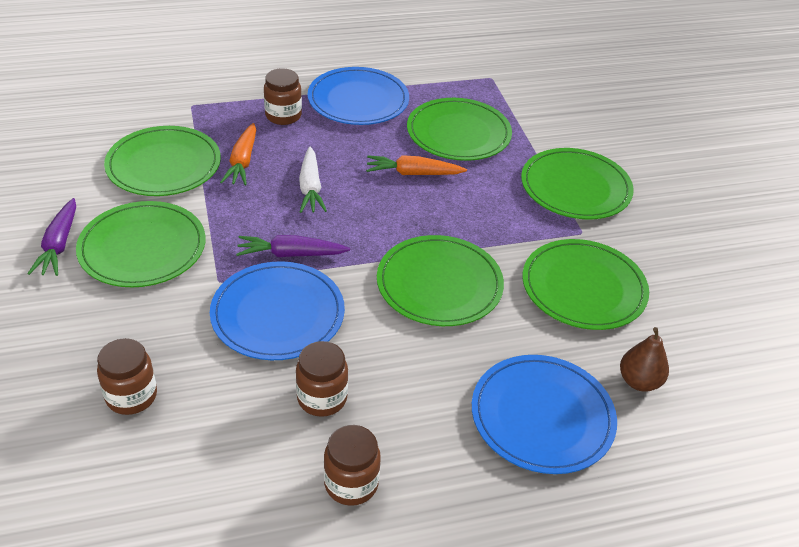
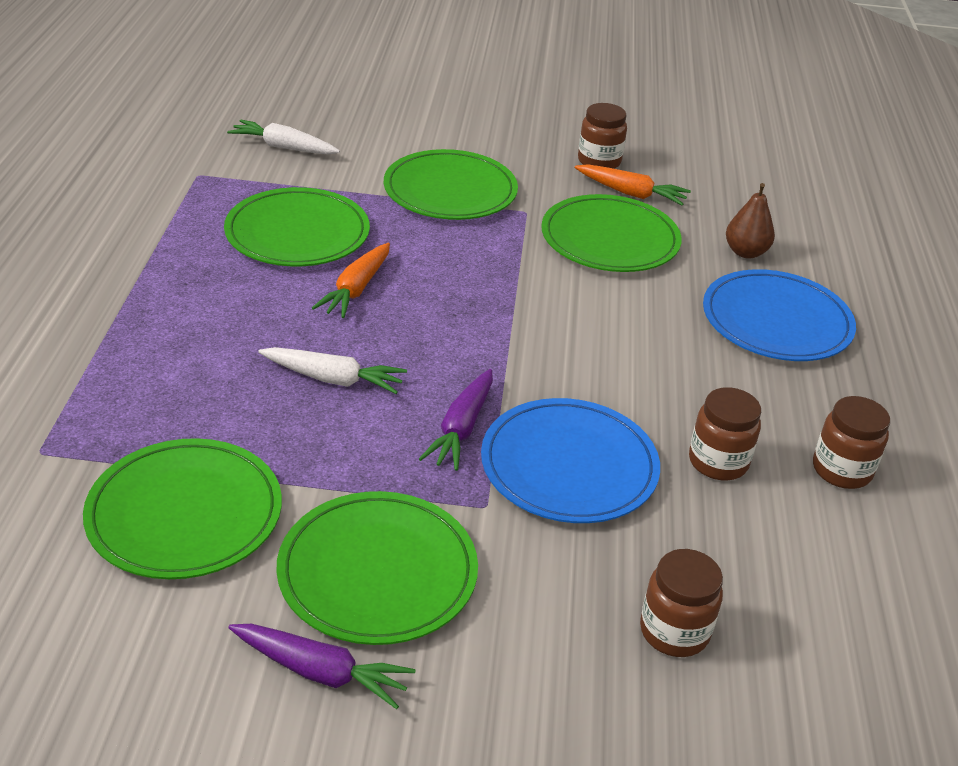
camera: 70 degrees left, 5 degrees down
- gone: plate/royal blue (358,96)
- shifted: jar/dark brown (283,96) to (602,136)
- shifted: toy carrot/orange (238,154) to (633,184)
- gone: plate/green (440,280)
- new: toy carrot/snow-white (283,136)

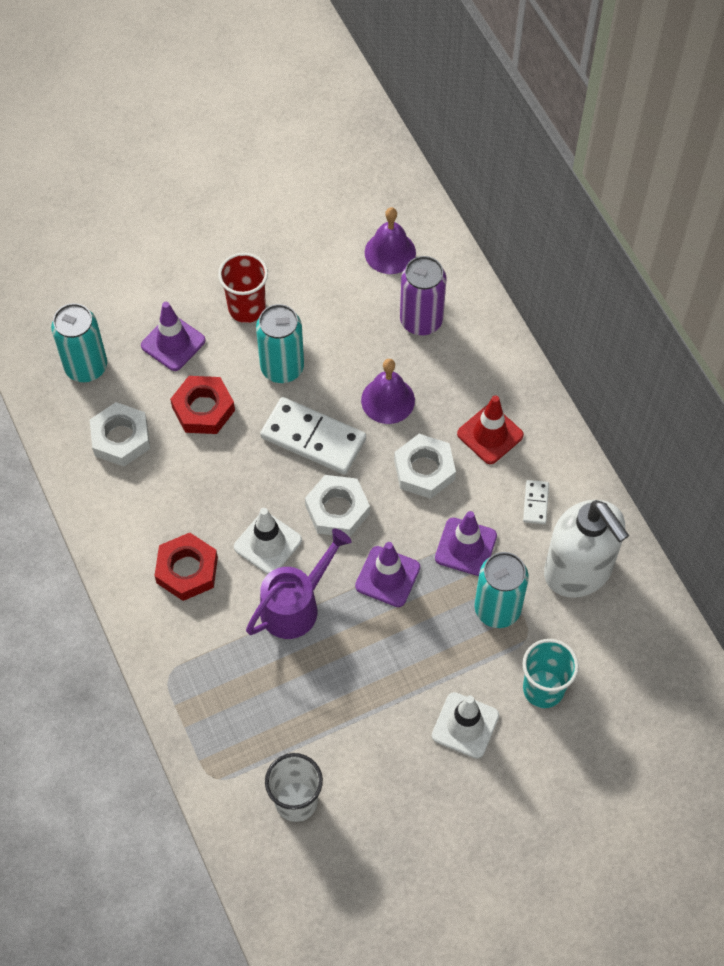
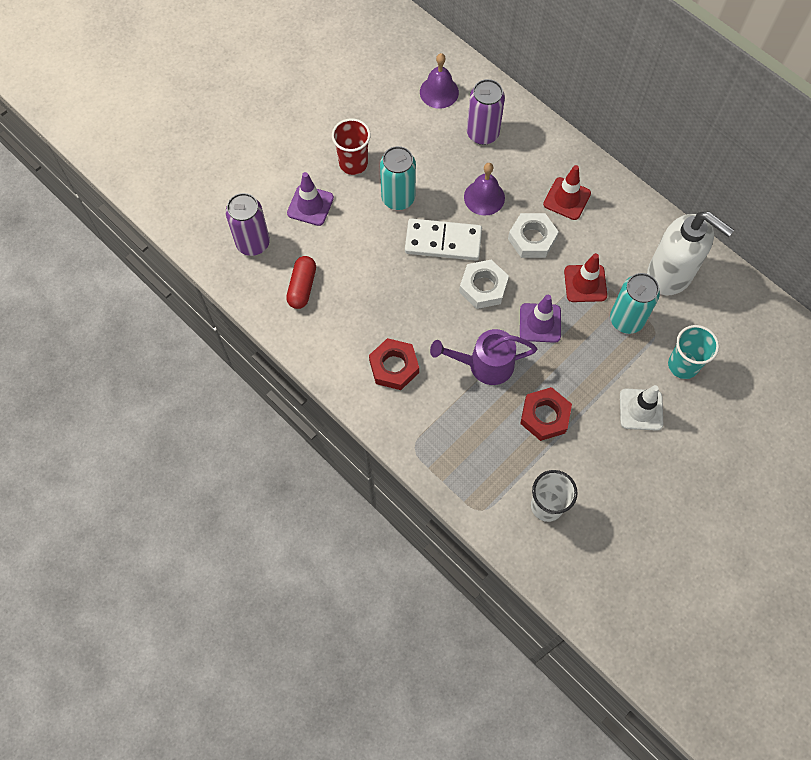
camera: 20 degrees left, 5 degrees up
- repainted: tin/aqua (79,342) to tin/royal purple (248,224)
- shifted: hexagon nut/red (202,405) to (546,414)
- swapped: hexagon nut/snow-white (120,434) to pill shape/red (301,282)
- gone: domino tile/snow-white (536,502)
- gone: safety cone/snow-white (268,541)
- repainted: safety cone/royal purple (466,543) to safety cone/red (585,277)
- rotated: sprinkling can/royal purple (299,583) = (483,357) 120 degrees counterclockwise

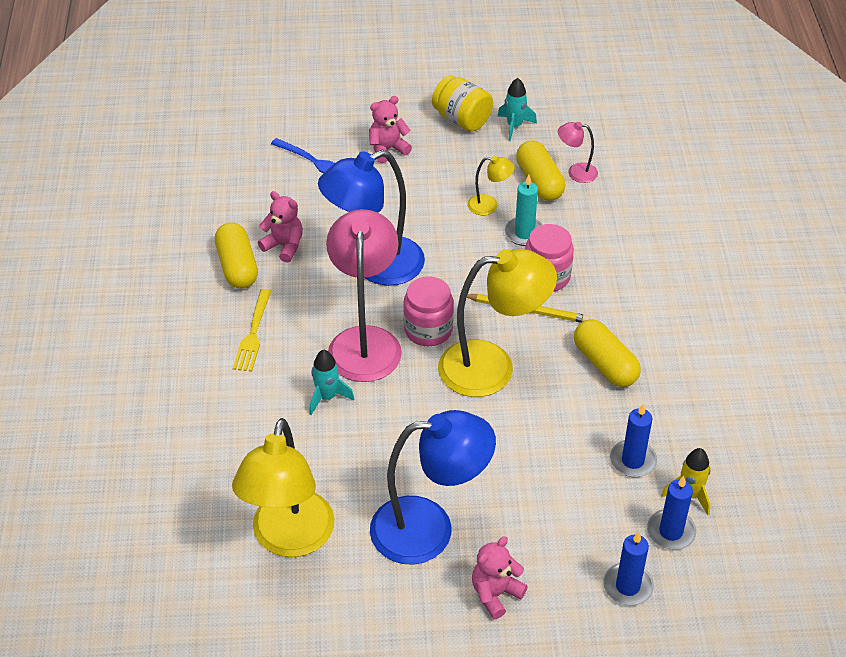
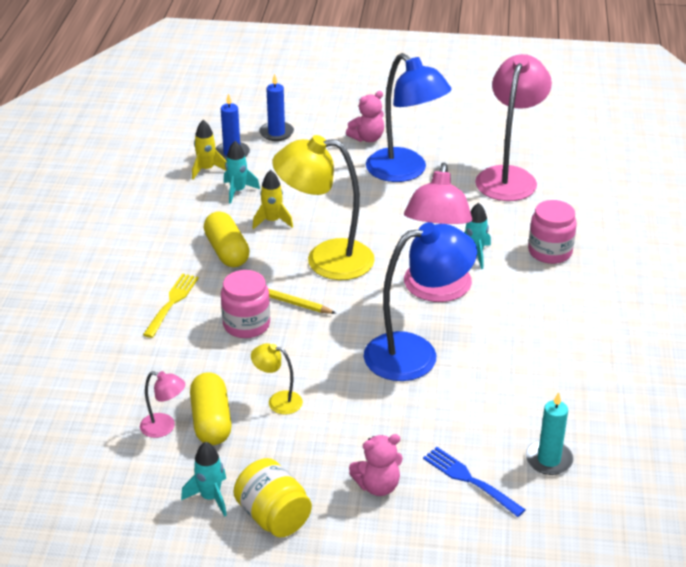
camera: 170 degrees left, 10 degrees down
- shifted: pillar candle/aqua (523,210) to (550,433)
- gone: teddy/rose-pink (280,227)
- gone: pill shape/yellow (236,255)
- shifted: jar/rose-pink (428,311) to (552,232)
- shifted: dinner fork/yellow (252,330) to (171,305)
- swapped: pillar candle/royal blue (633,440) to spaceship/aqua (242,172)
- rotated: lamp/royal blue (433,487) = (408,117) 135 degrees counterclockwise
- repainted: lamp/yellow (283,487) to lamp/rose-pink (513,127)
- new: spaceship/yellow (272,199)

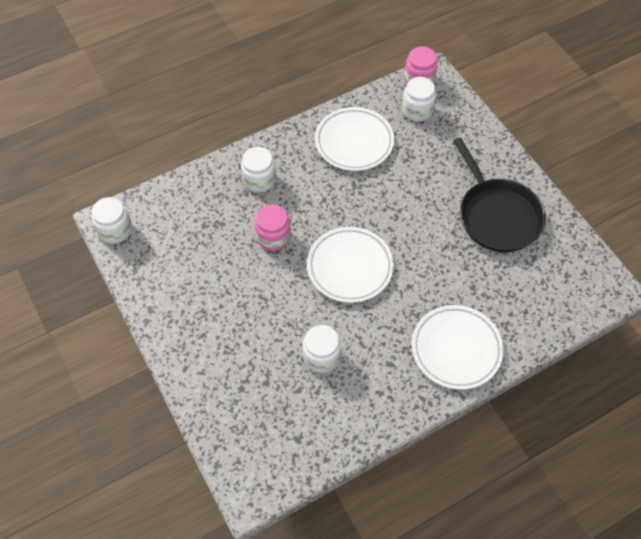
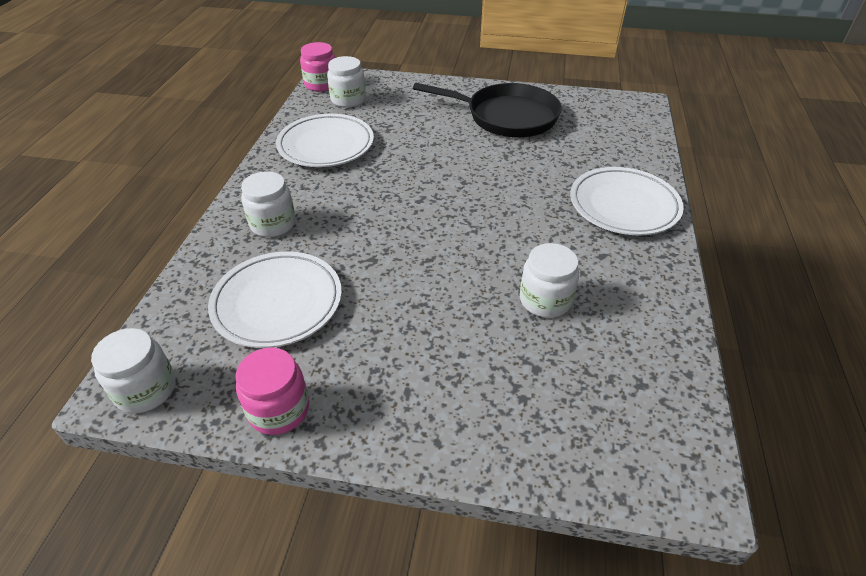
camera: 50 degrees left, 15 degrees down
- shifted: jar/rose-pink (273,227) to (272,391)
- shifted: plate/snow-white (350,265) to (275,300)

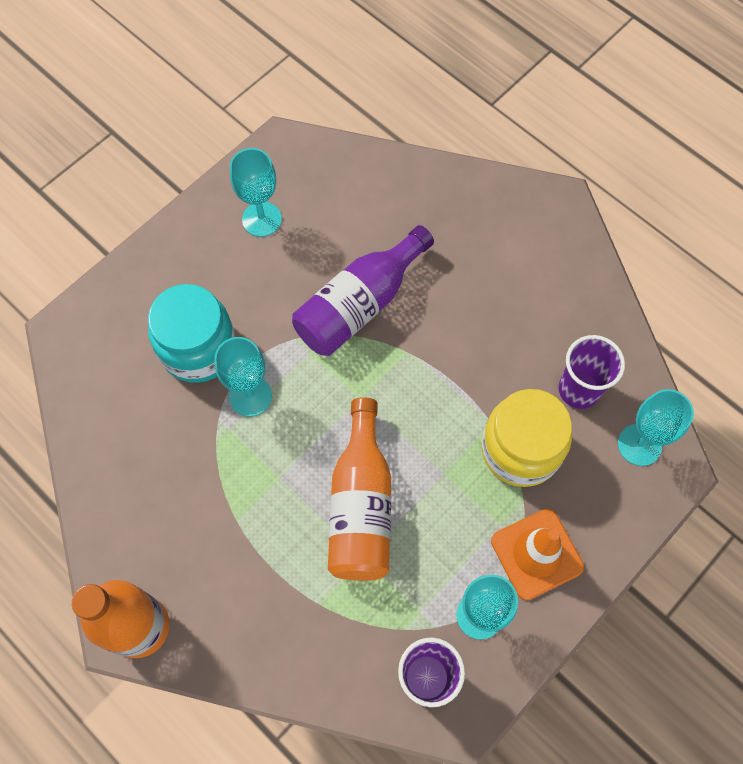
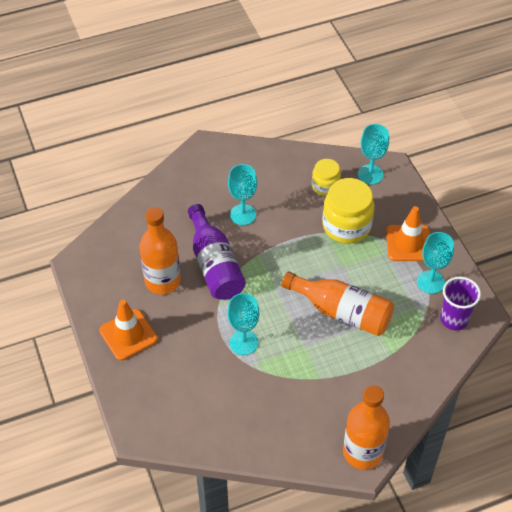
camera: 65 degrees left, 15 degrees down
- shifted: wine glass/aqua (256,192) to (242,194)
- gone: jar/aqua (191,333)
- swapped: tumbler/royal purple (591,372) to jar/yellow (326,177)
- new: bottle/orange (160,251)
- new: safety cone/orange (128,329)

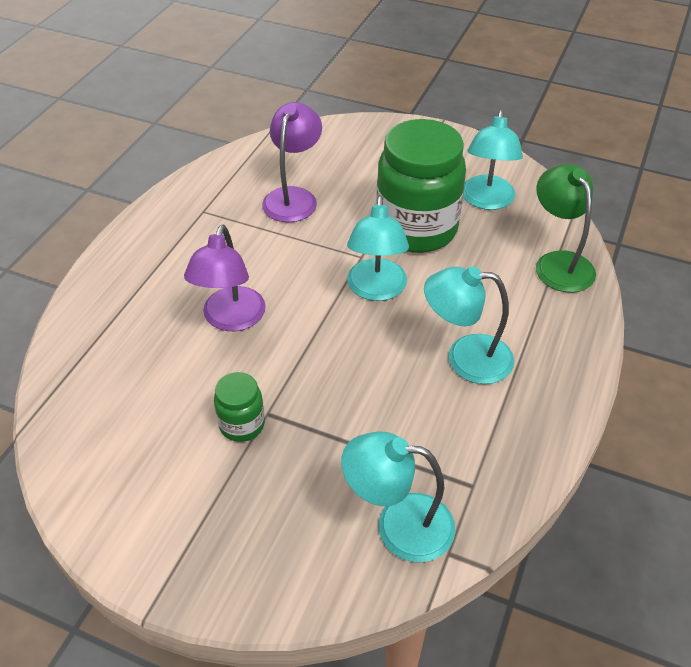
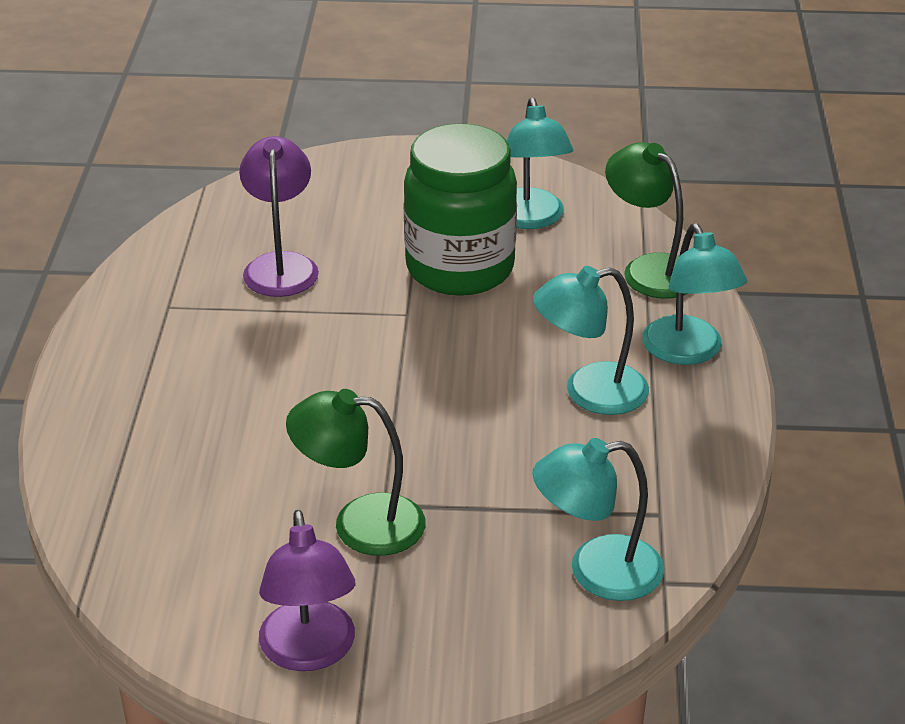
camera: 20 degrees left, 10 degrees down
- shifted: lamp/aqua (378,248) to (694,294)
- shifted: lamp/royal purple (225,278) to (307,590)
- swapped: jar/green (239,407) to lamp/green (356,472)

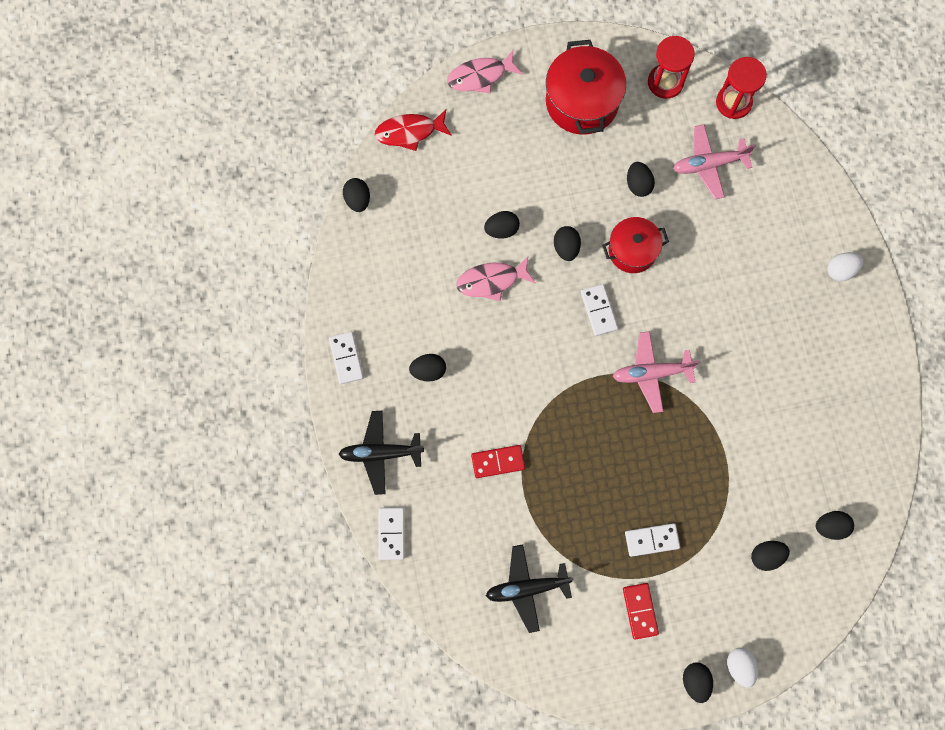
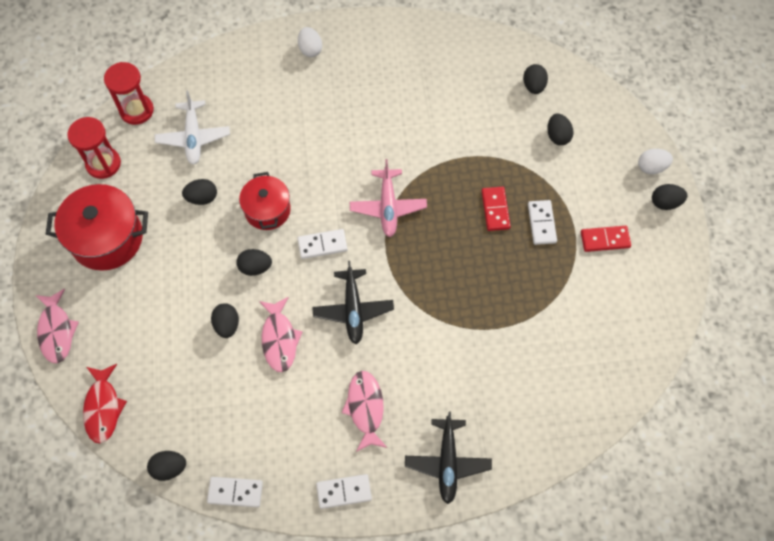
camera: 85 degrees left, 10 degrees down
- repainted: plane/rose-pink (714,161) to plane/snow-white (192,128)
- swapped: egg/ebony (427,368) to fish/rose-pink (364,411)
- shifted: domino tile/red (498,461) to (496,209)
- shifted: domino tile/snow-white (391,534) to (235,492)
- shifted: plane/ebony (530,588) to (353,302)

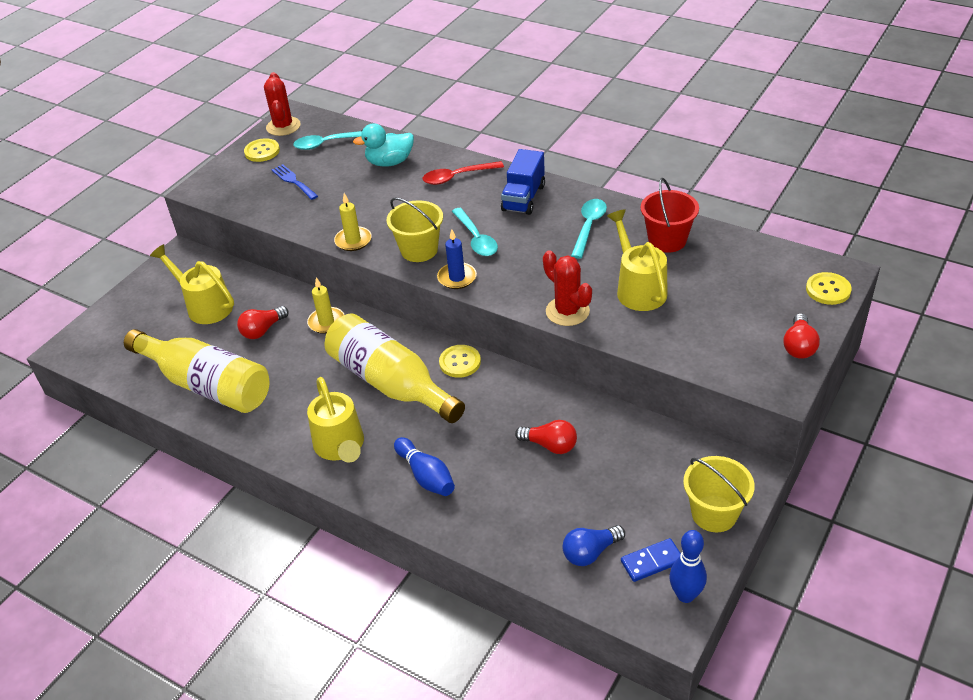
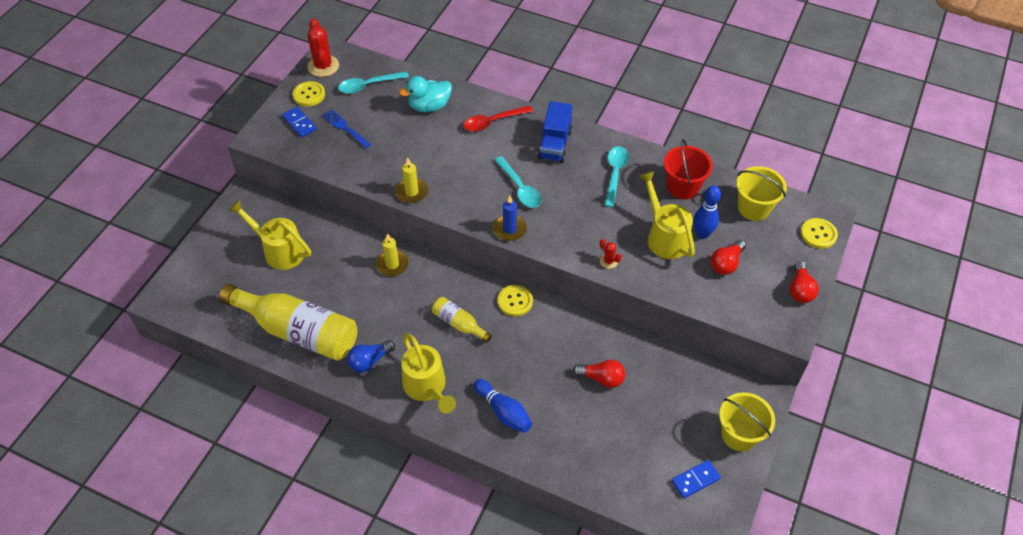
camera: 10 degrees left, 10 degrees up
- shifted: pail/yellow (414,230) to (761,193)
- scaled: saguaro cactus/red (567,288) = (611,254) x0.50
- shifted: light bulb/red (262,322) to (728,257)
- scaled: bottle/yellow (395,368) = (462,320) x0.47
- shifted: light bulb/royal blue (594,545) to (371,356)
- shifted: bowling pin/royal blue (688,566) to (707,212)
- new: domino tile/royal blue (299,122)

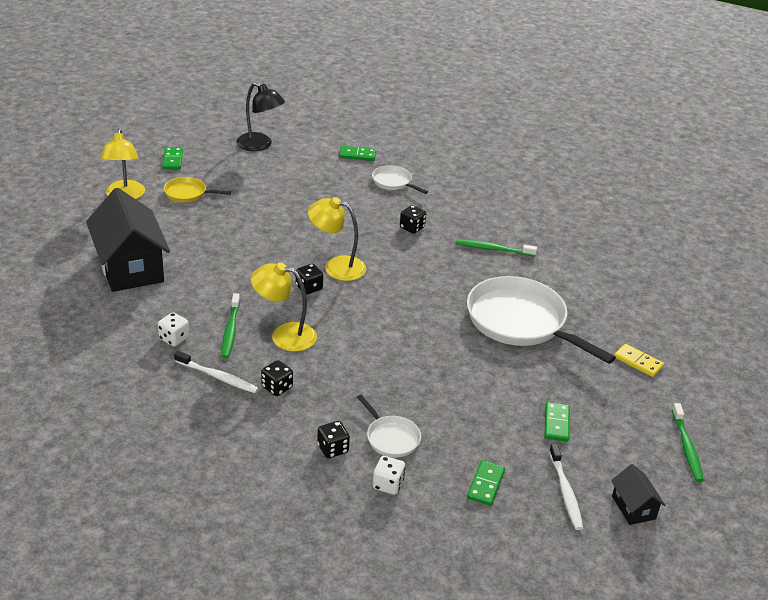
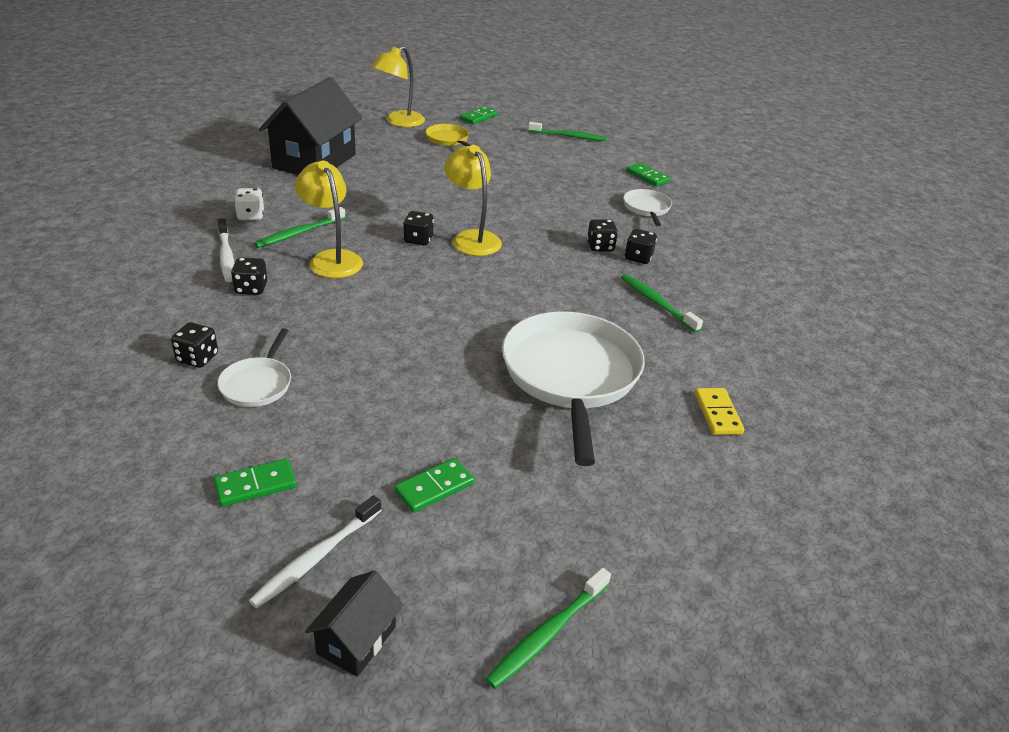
camera: 45 degrees right, 0 degrees up
- swapped: lamp/ebony (260,116) to toothbrush/green (567,131)
- shifted: domino tile/yellow (639,360) to (719,411)
- gone: dice/snow-white (389,475)
- new: dice/ebony (641,246)

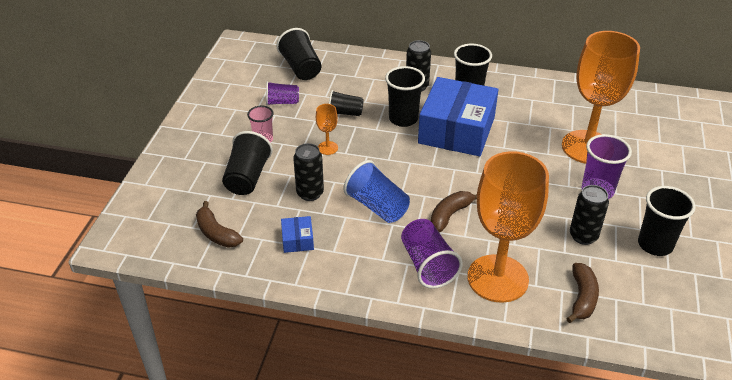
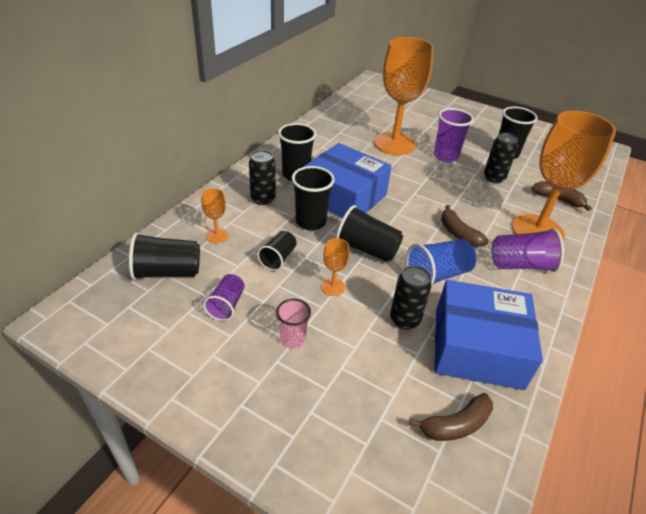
camera: 75 degrees left, 0 degrees up
- shifted: tumbler/ebony (247,163) to (369,233)
- scaled: parcel/royal blue (297,234) = (489,335) x2.46
- new: wine glass/orange (214,215)

